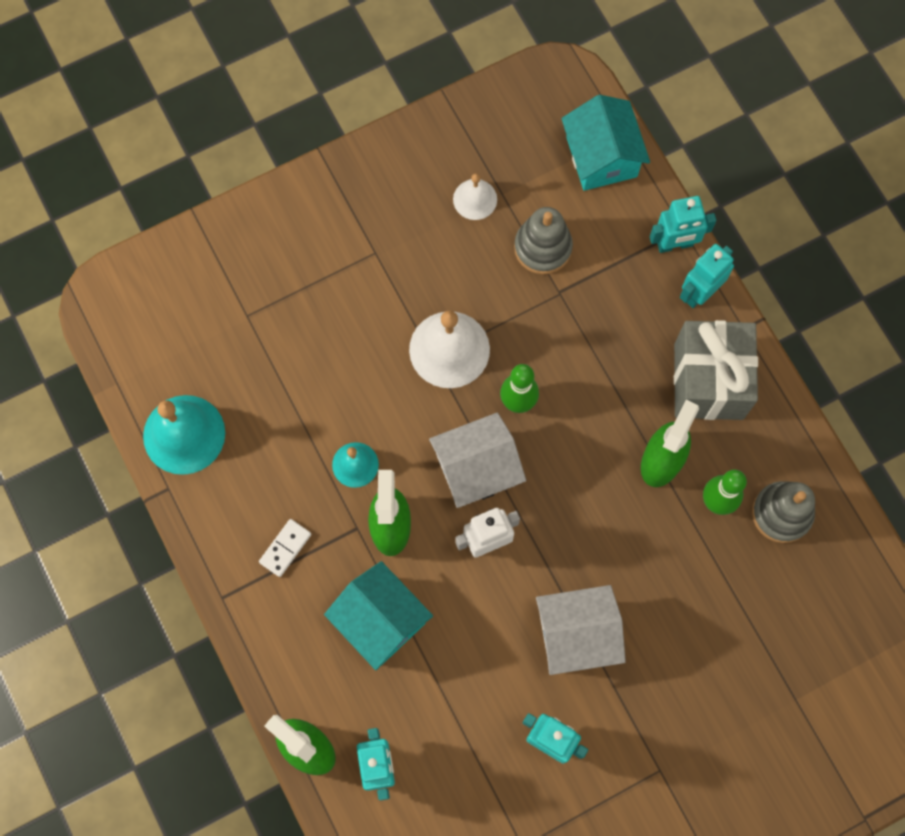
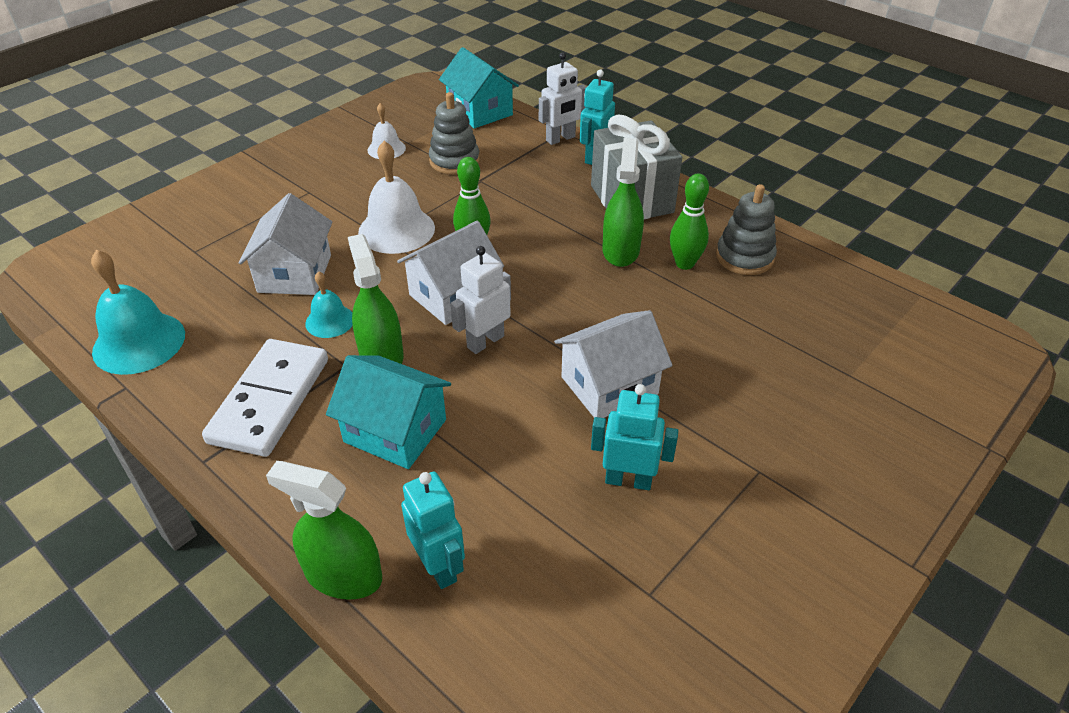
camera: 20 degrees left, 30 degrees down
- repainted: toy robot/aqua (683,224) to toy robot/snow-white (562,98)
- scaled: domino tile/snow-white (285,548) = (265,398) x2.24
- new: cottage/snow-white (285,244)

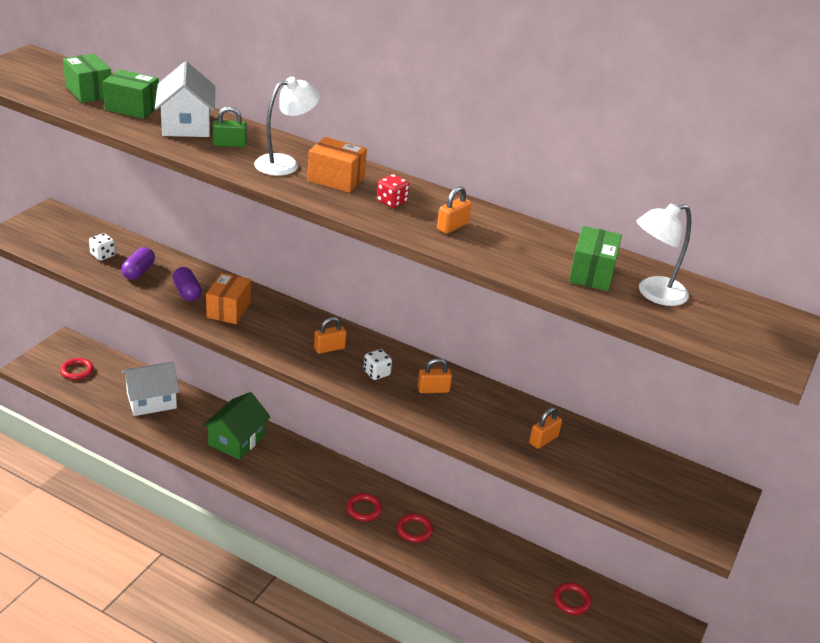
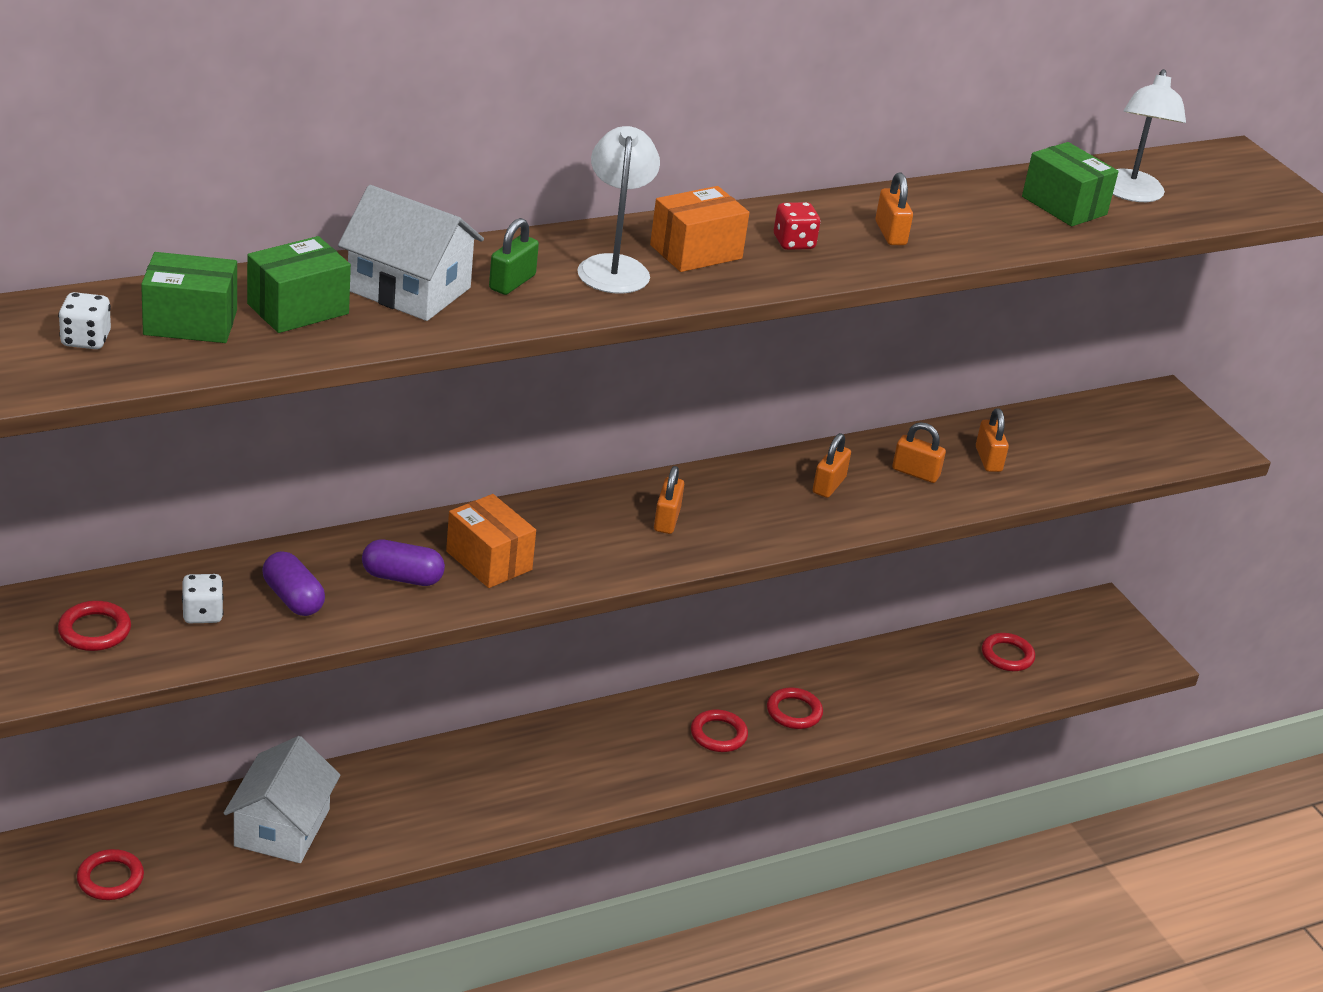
camera: 55 degrees left, 0 degrees up
- shifted: dice/snow-white (378,364) to (84,320)
- gone: cottage/green (236,426)
- new: padlock/orange (919,452)
- new: ring/red (94,626)

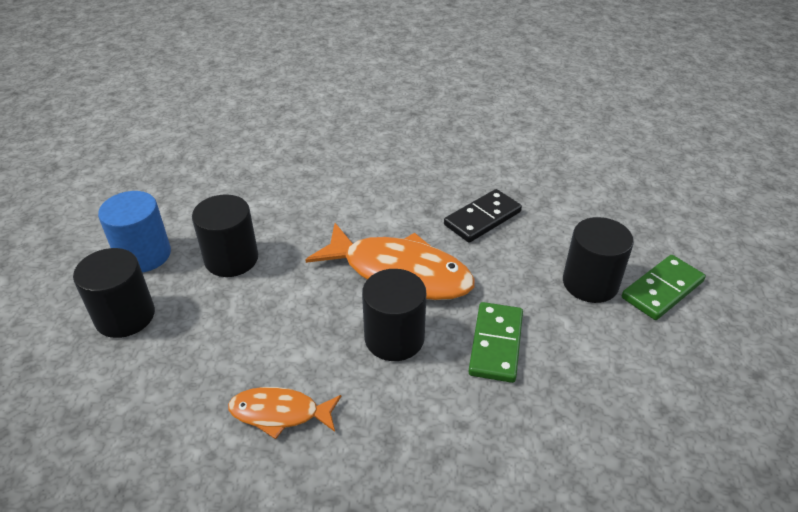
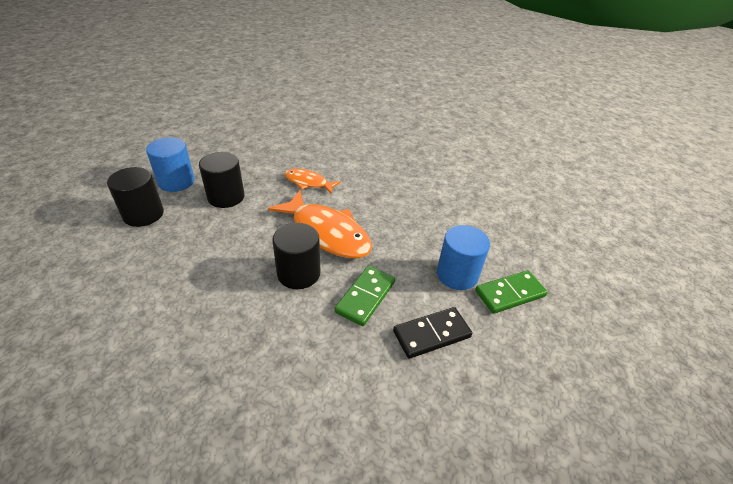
camera: 15 degrees right, 0 degrees up
- shifted: domino tile/ebony (483,216) to (432,333)
- repainted: solid cylinder/ebony (598,260) to solid cylinder/royal blue (463,257)
- shifted: fish/orange (284,413) to (313,181)

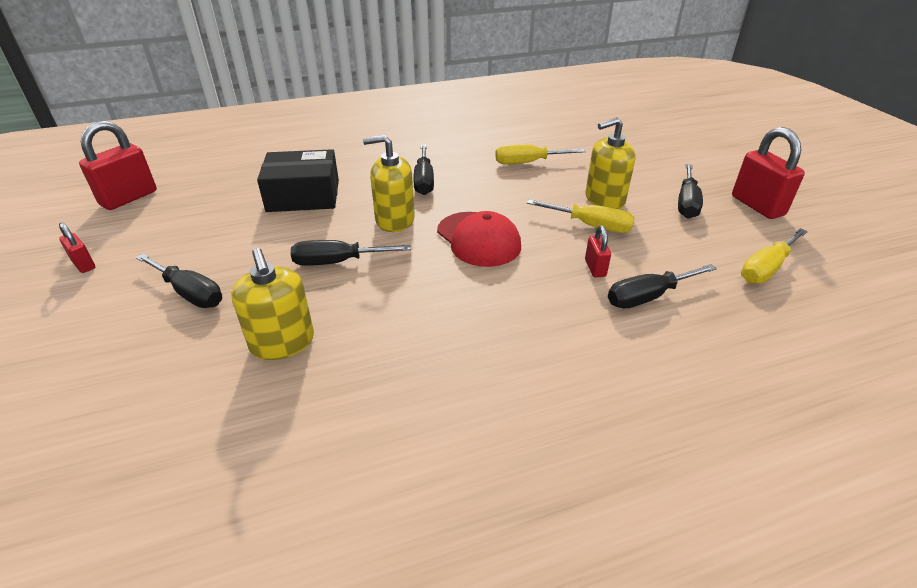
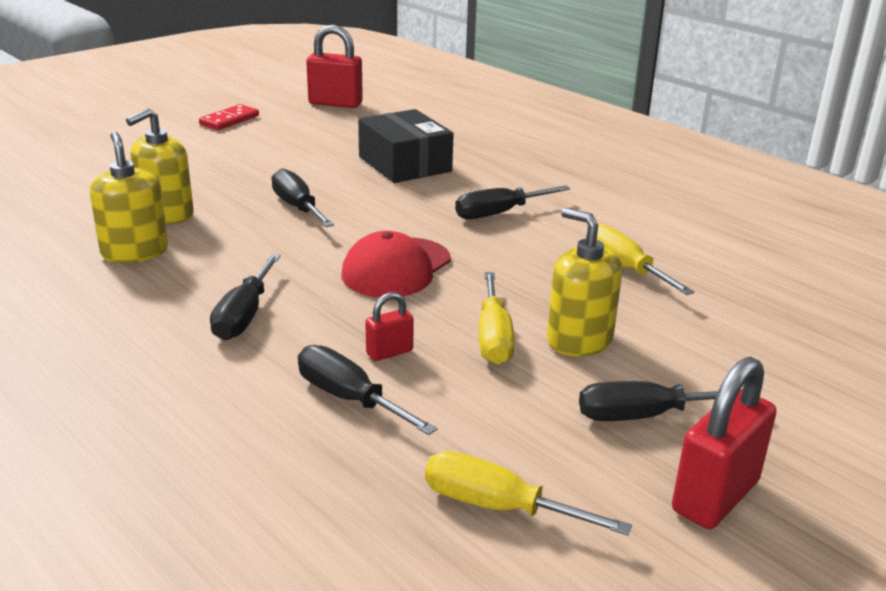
camera: 65 degrees right, 10 degrees down
- shifted: soap dispenser/yellow (389,183) to (129,197)
- swapped: padlock/red (77,248) to domino tile/red (229,117)
- shifted: flat screwdriver/ebony (179,281) to (245,297)

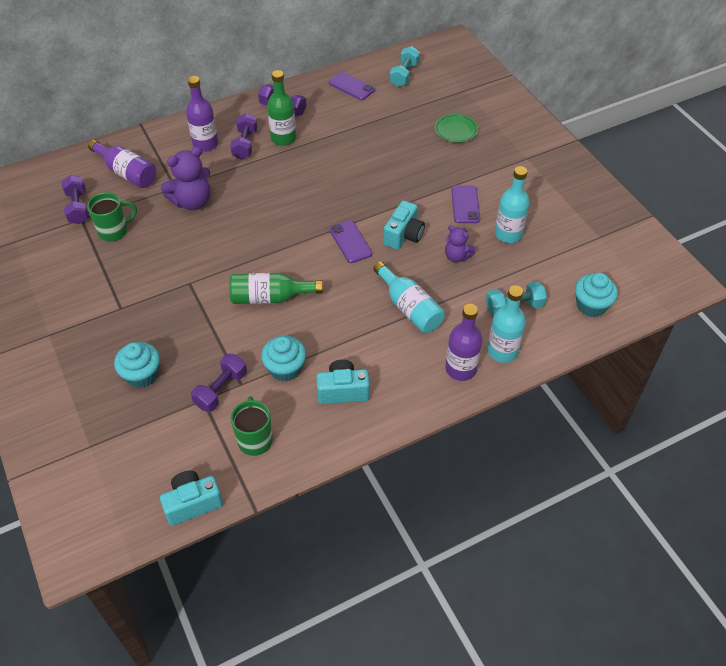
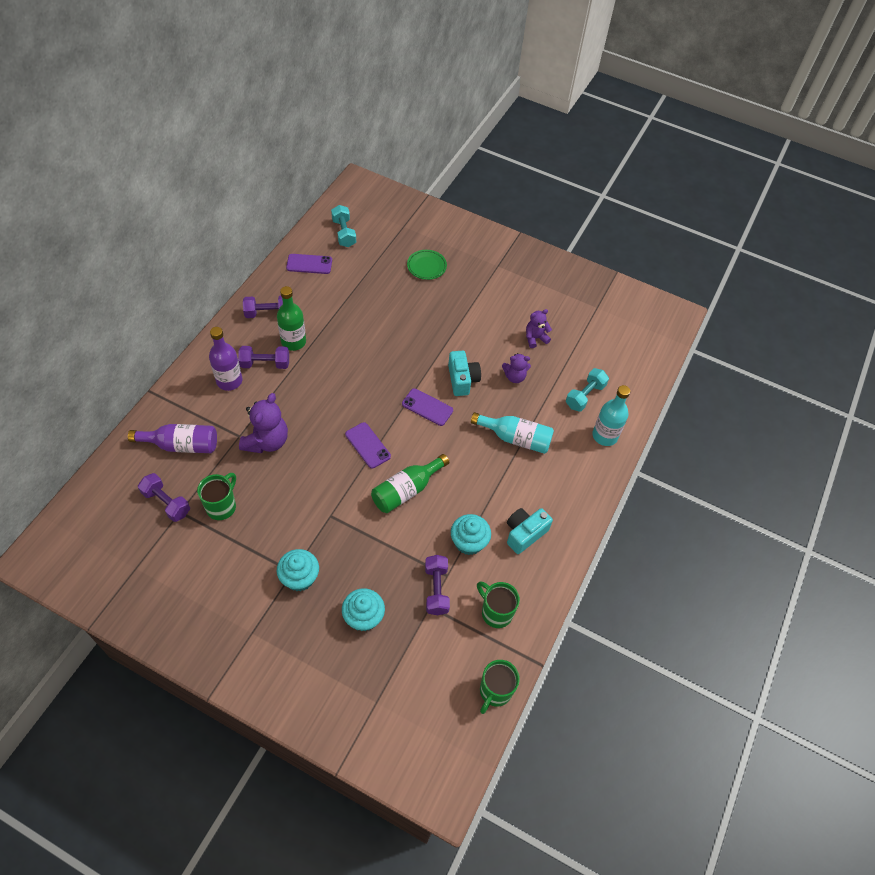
camera: 40 degrees left, 5 degrees up
- rotated: free weight/royal purple (243,136) = (263,357) 60 degrees counterclockwise
- swapped: bottle/aqua (512,204) to teddy/royal purple (539,328)
- shifted: smartphone/royal purple (465,204) to (368,445)
- shifted: muffin/aqua (596,295) to (298,570)
- gone: bottle/royal purple (463,342)
- swapped: photo camera/aqua (191,498) to coffee mug/green (500,687)

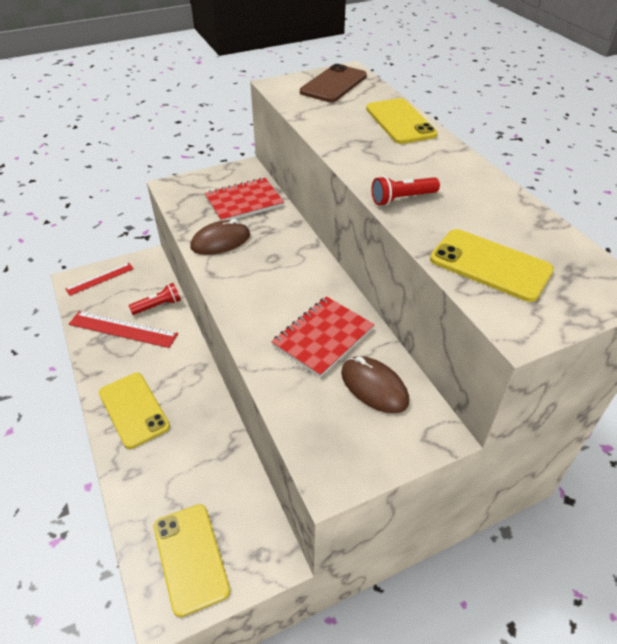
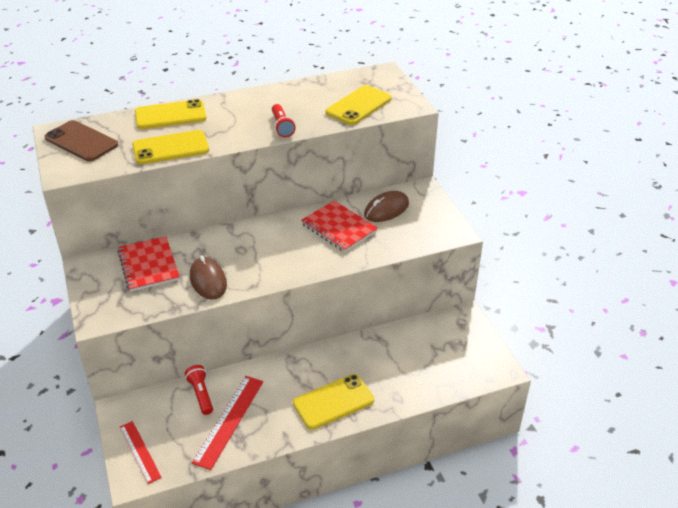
camera: 85 degrees left, 5 degrees down
- shifted: smartphone/yellow (192,560) to (170,147)

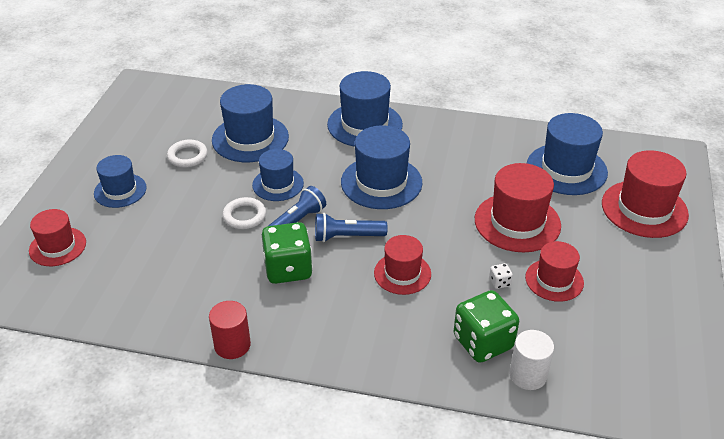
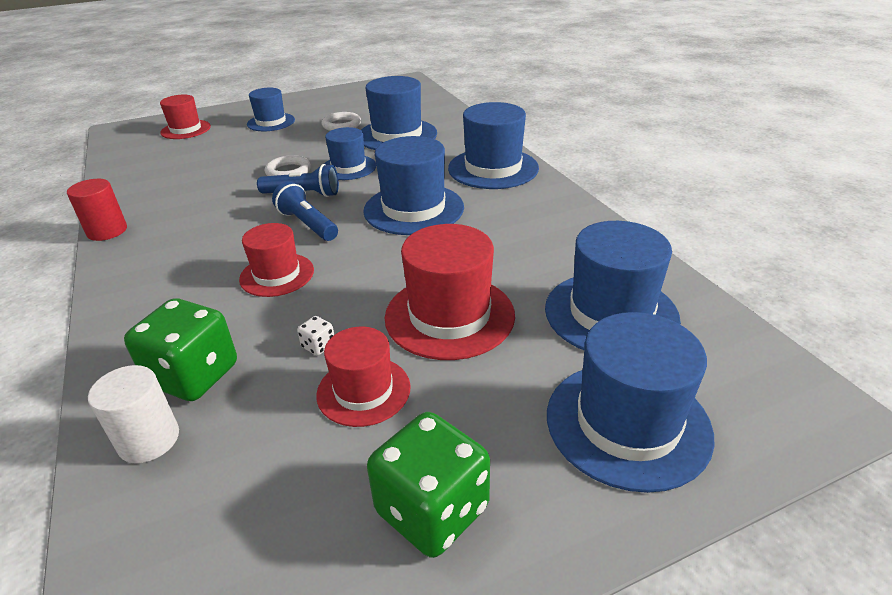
camera: 55 degrees right, 5 degrees down
- repainted: tall hat/red (645,194) to tall hat/royal blue (631,402)
- shifted: dice/green (287,253) to (428,485)

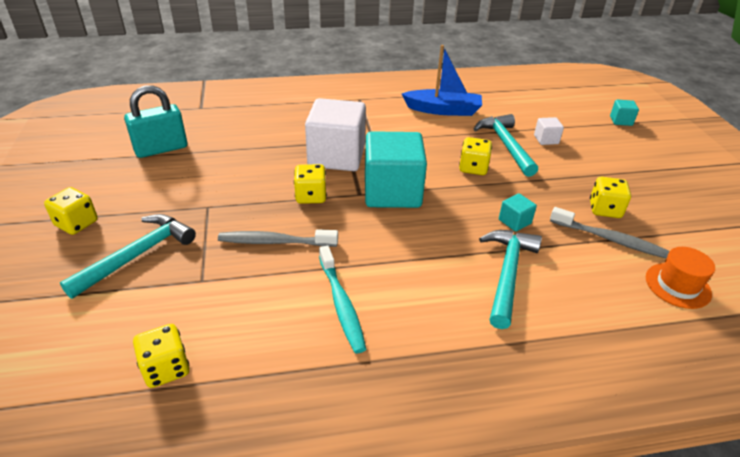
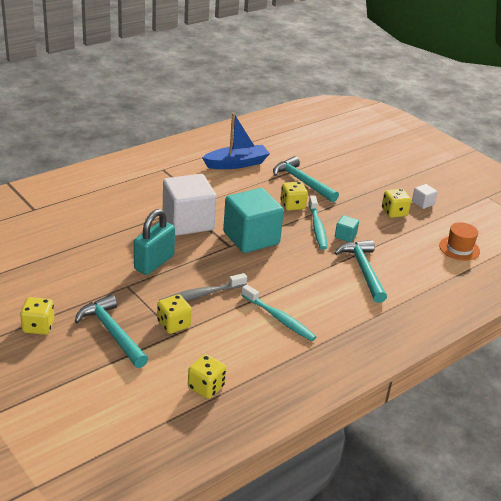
camera: 30 degrees left, 5 degrees down
- shifted: padlock/aqua (155,121) to (154,242)
- gone: solid cube/aqua (624,113)
- shifted: solid cube/snow-white (549,131) to (424,196)
- shifted: dice/yellow (310,184) to (174,314)
- gone: toothbrush/gray (610,232)
- rotated: carpenter's hammer/aqua (128,256) = (111,331) 45 degrees counterclockwise
- new: toothbrush/aqua (317,223)

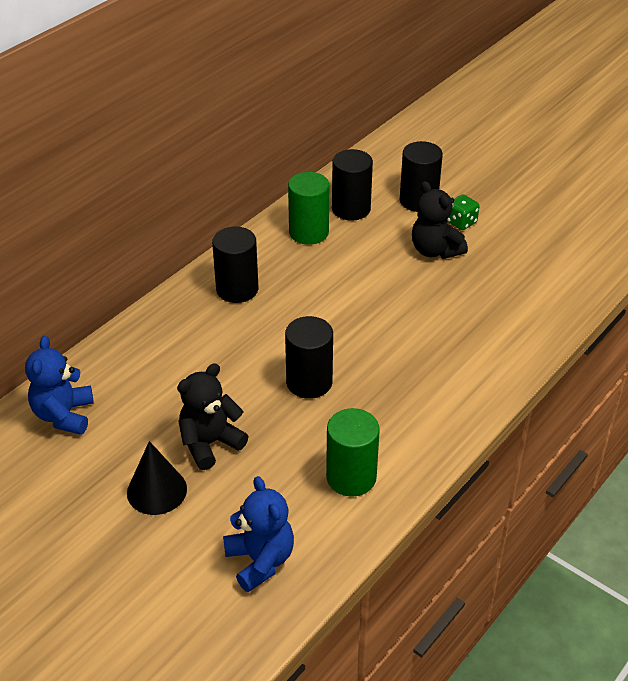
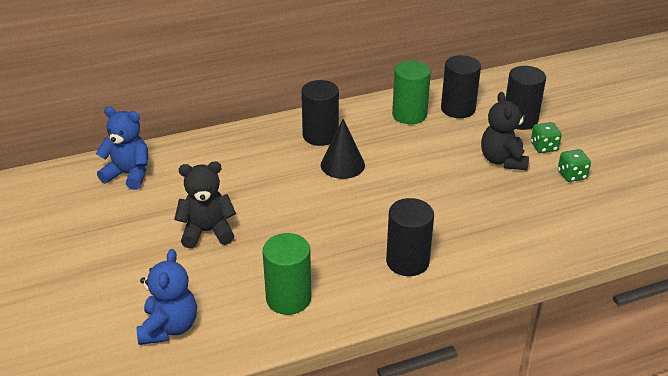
camera: 30 degrees right, 5 degrees down
- shifted: solid cylinder/ebony (309,357) to (410,237)
- rotated: teddy/royal blue (59,385) = (122,148) 75 degrees clockwise
- shifted: cone/ebony (157,478) to (343,149)
- new: dice/green (574,165)

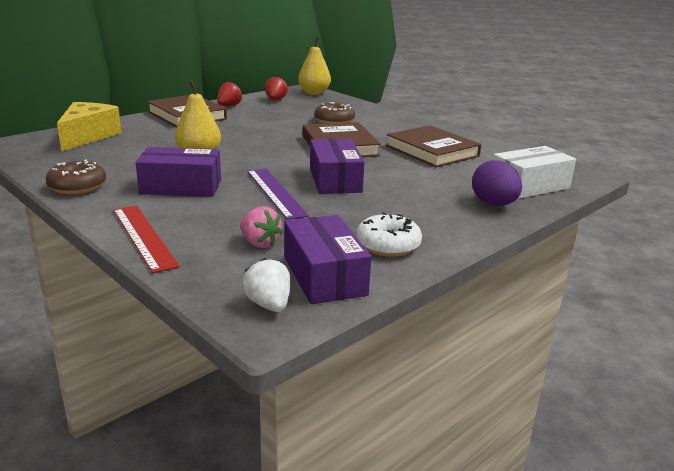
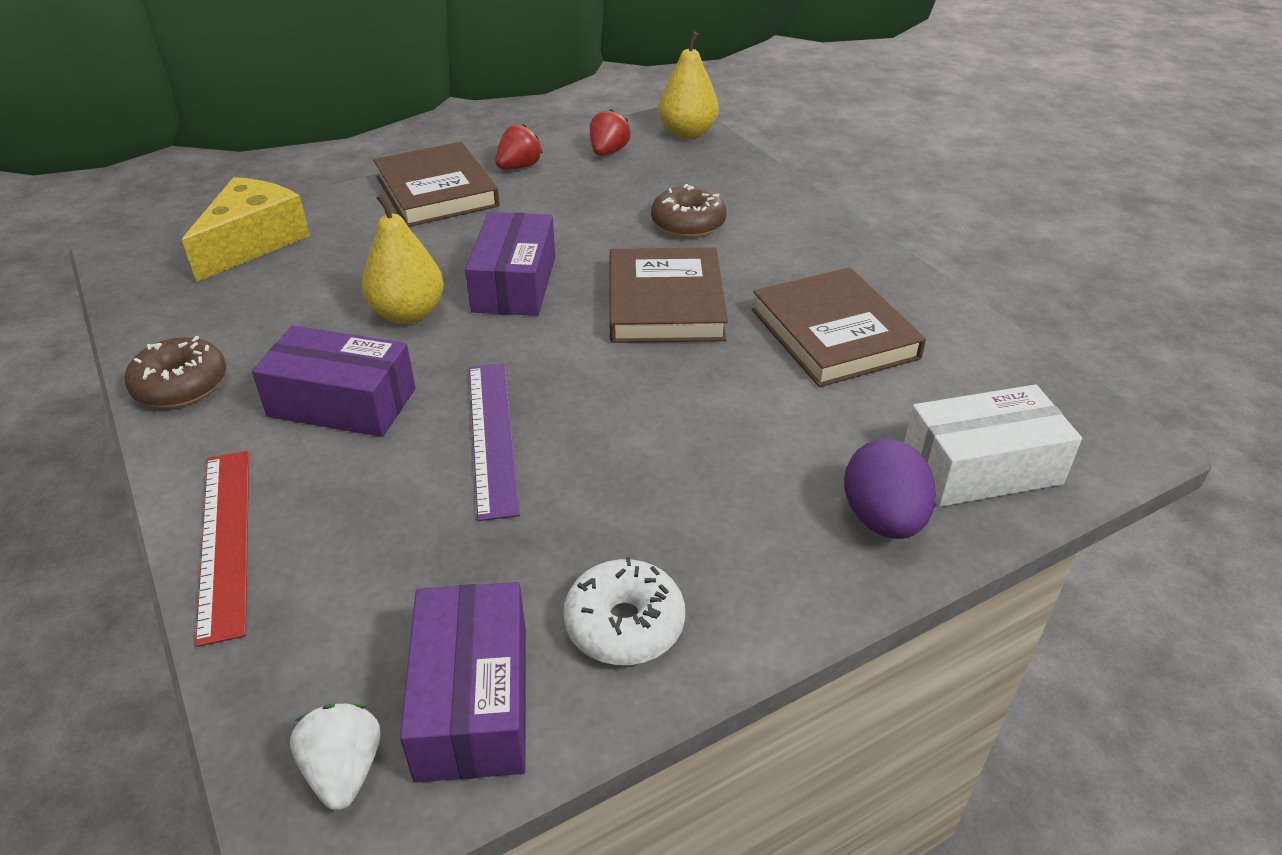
camera: 15 degrees right, 15 degrees up
- shifted: parcel/royal purple (337,166) to (510,264)
- gone: berry/rose-pink (261,227)

